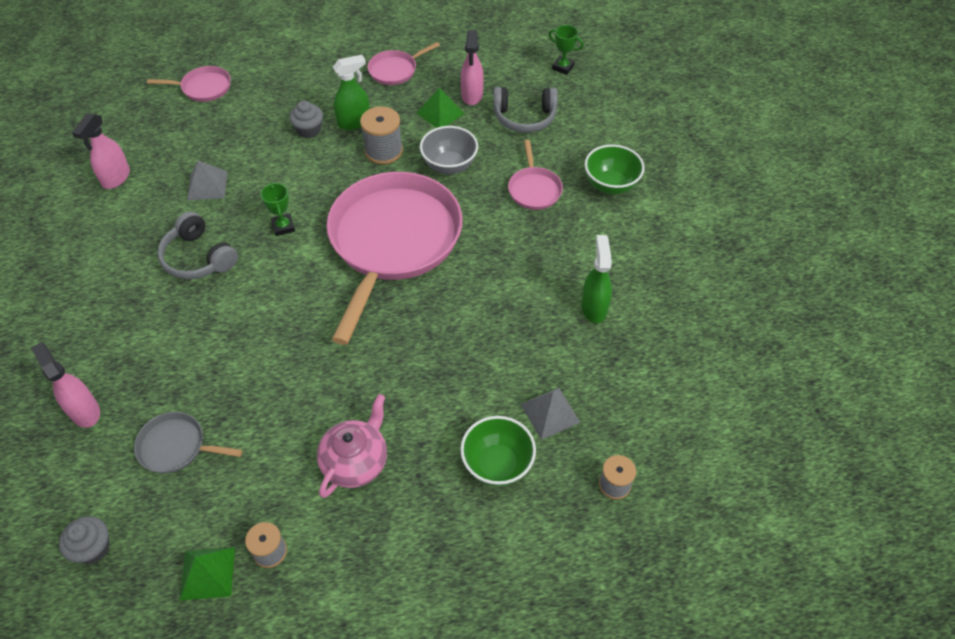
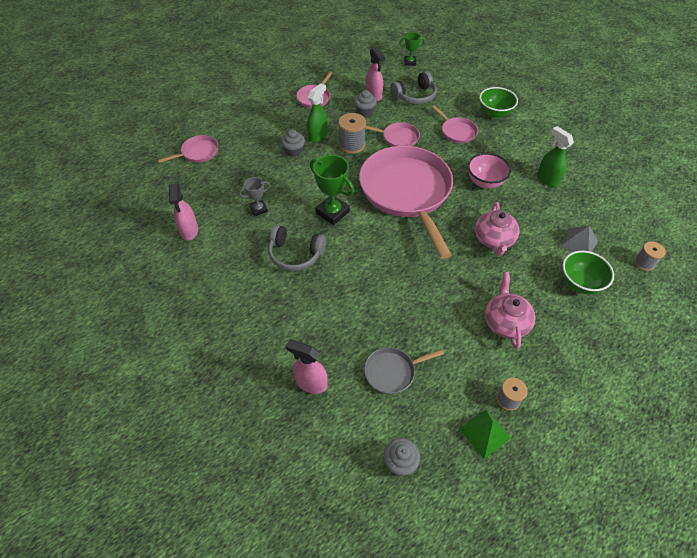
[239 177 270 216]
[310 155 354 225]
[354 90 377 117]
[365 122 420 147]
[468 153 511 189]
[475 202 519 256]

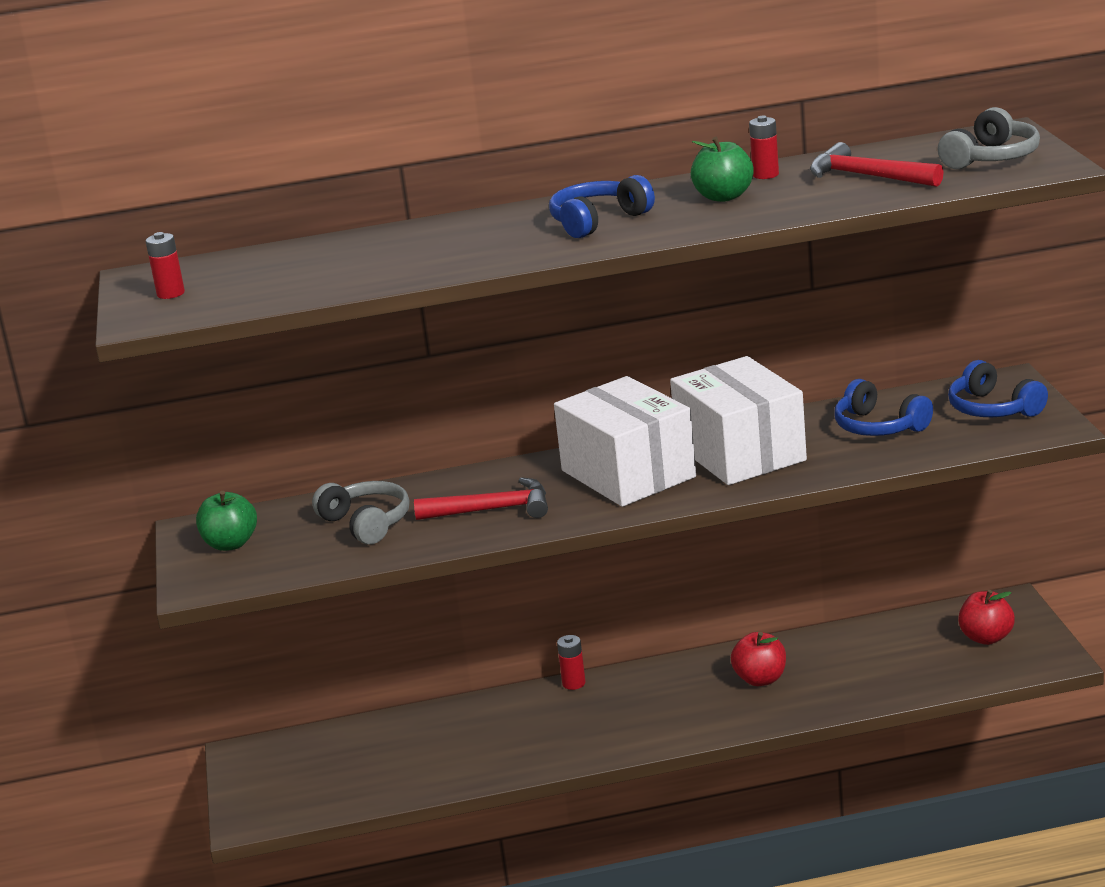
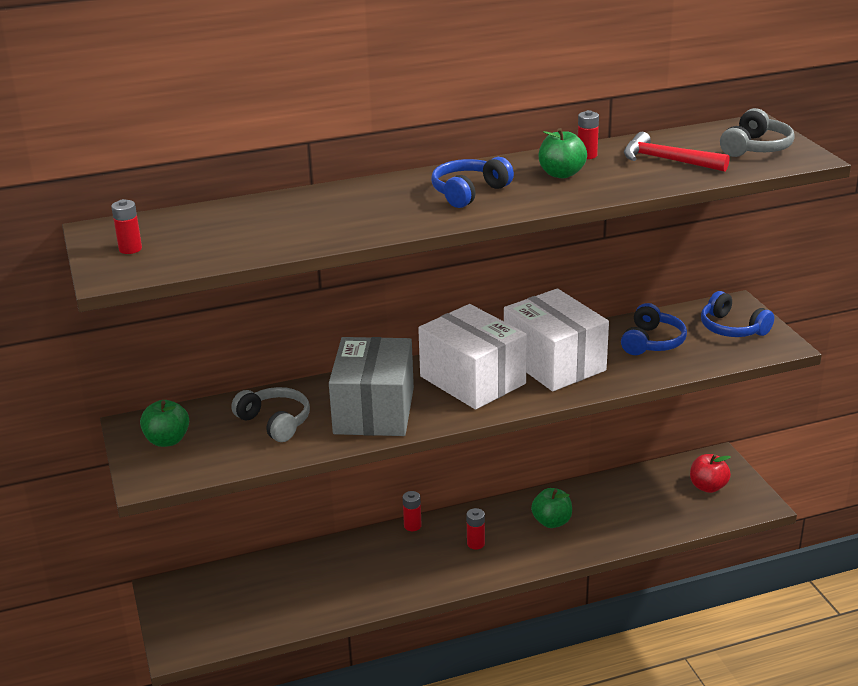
[329 337 414 436]
[466 508 485 550]
[531 488 572 528]
[621 303 687 355]

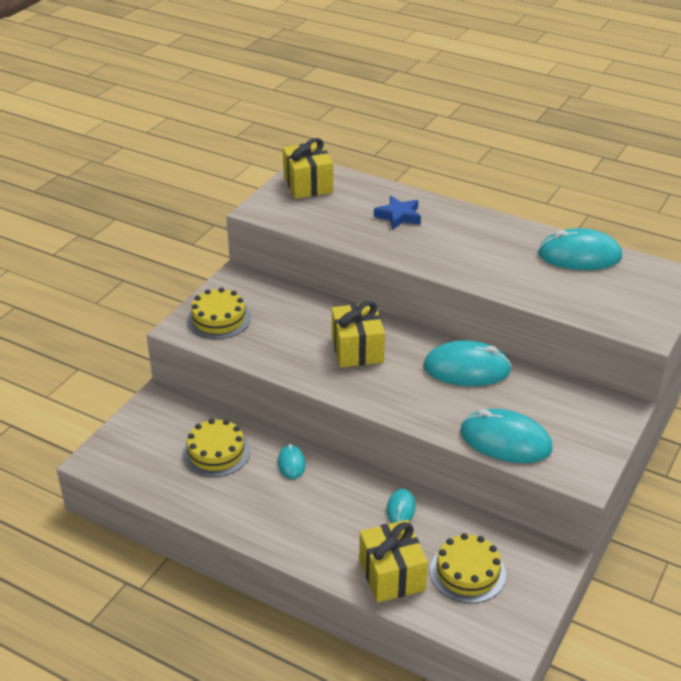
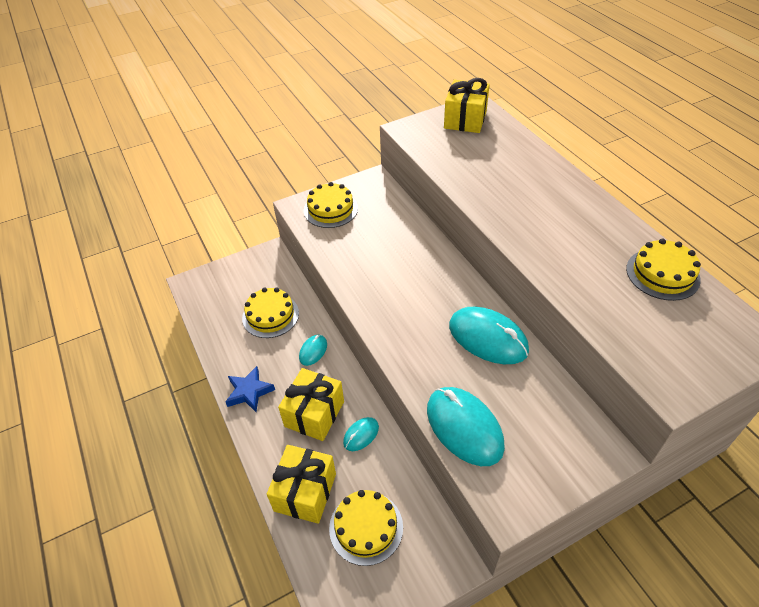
[225 366 275 412]
[278 368 344 441]
[626 239 701 301]

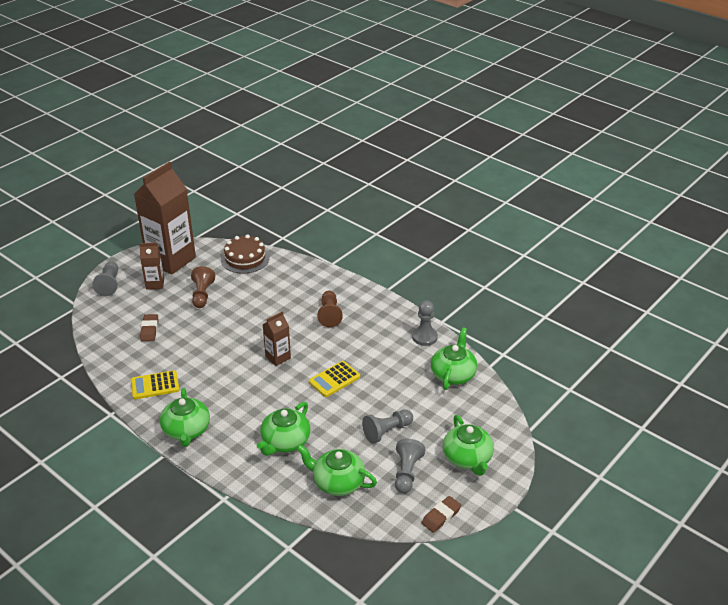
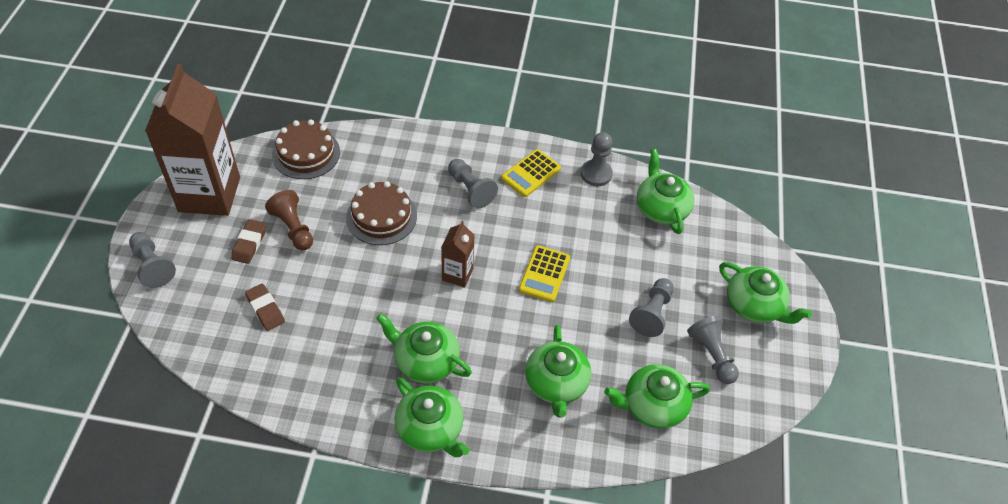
[231 220 266 264]
[346 181 417 245]
[376 314 472 384]
[448 159 498 209]
[501 149 561 197]
[139 243 164 290] (first image)

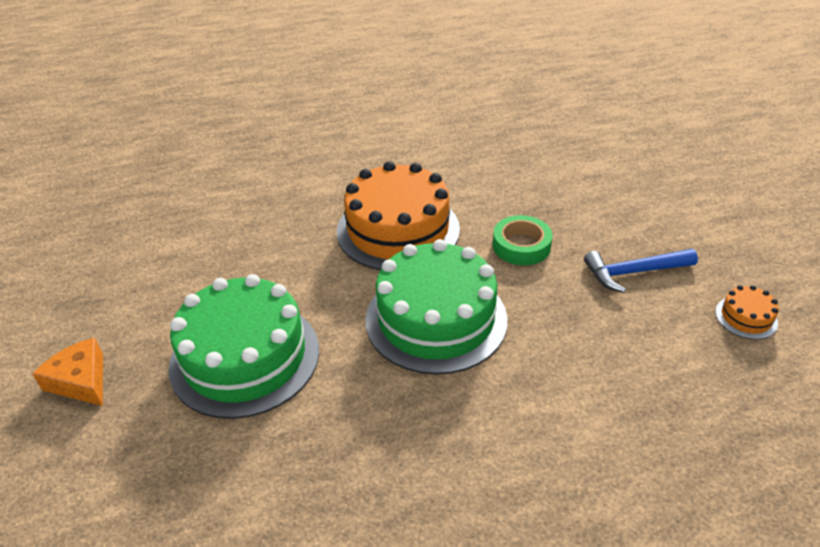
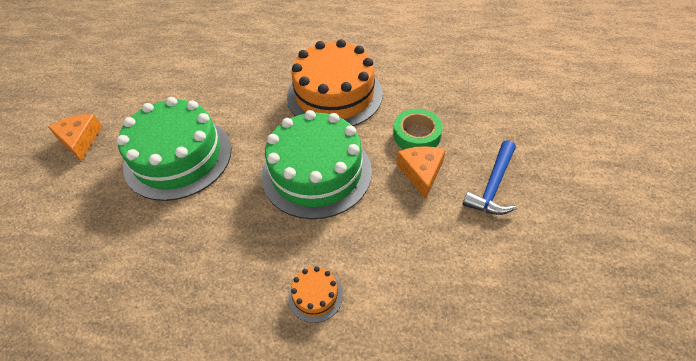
[288 267 343 323]
[397 146 445 199]
[463 140 516 215]

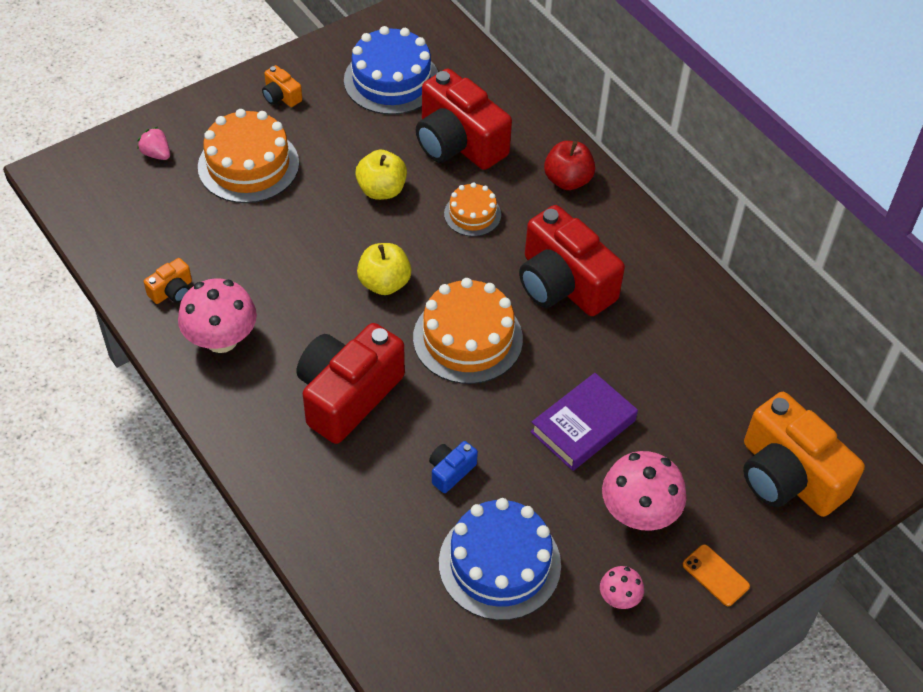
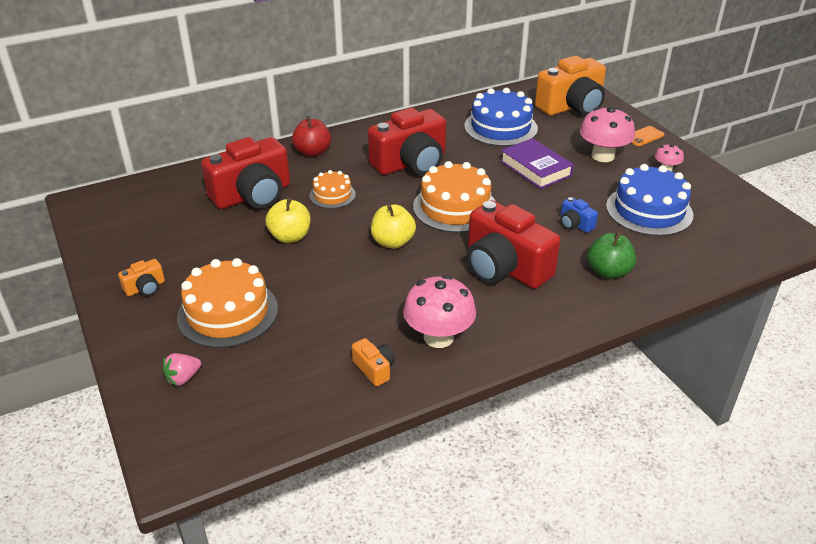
[464 88 538 146]
[587 232 636 279]

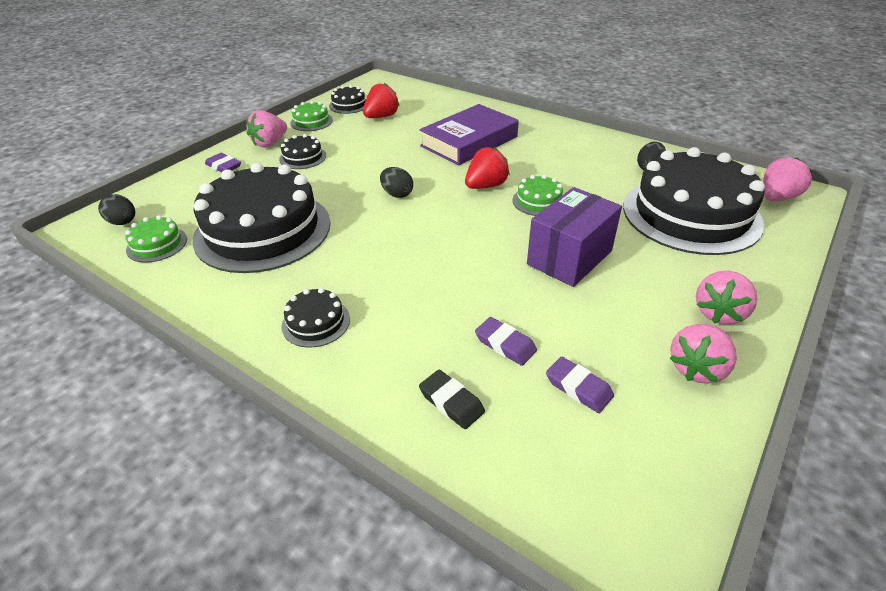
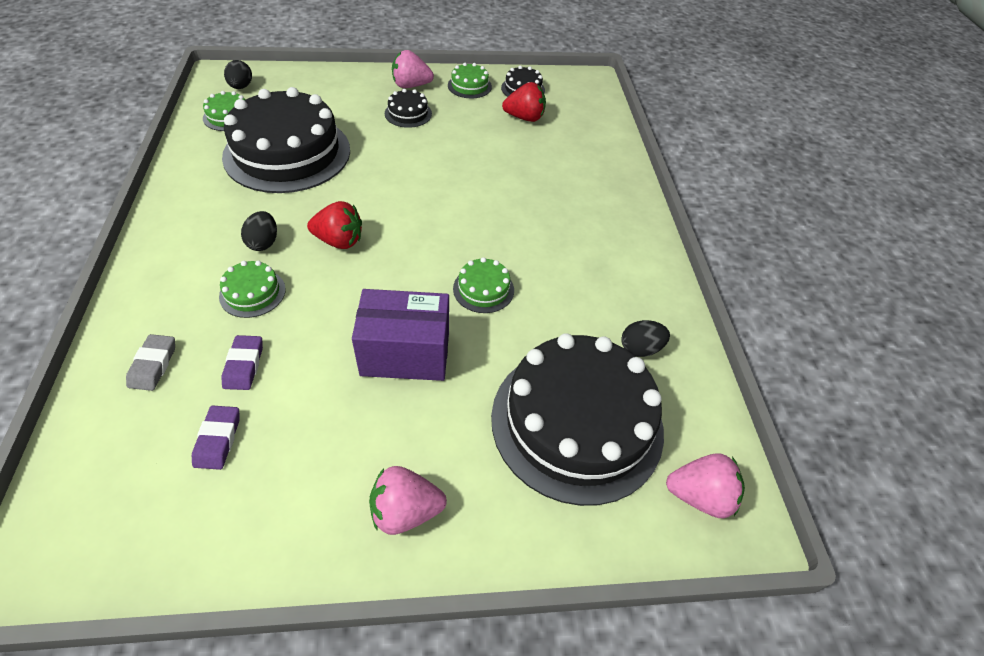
[126 334 175 391]
[219 260 286 318]
[241 211 277 251]
[307 201 362 249]
[205 153 241 173] (first image)
[282 288 350 348] (first image)
[419 104 519 165] (first image)
[670 324 737 384] (first image)

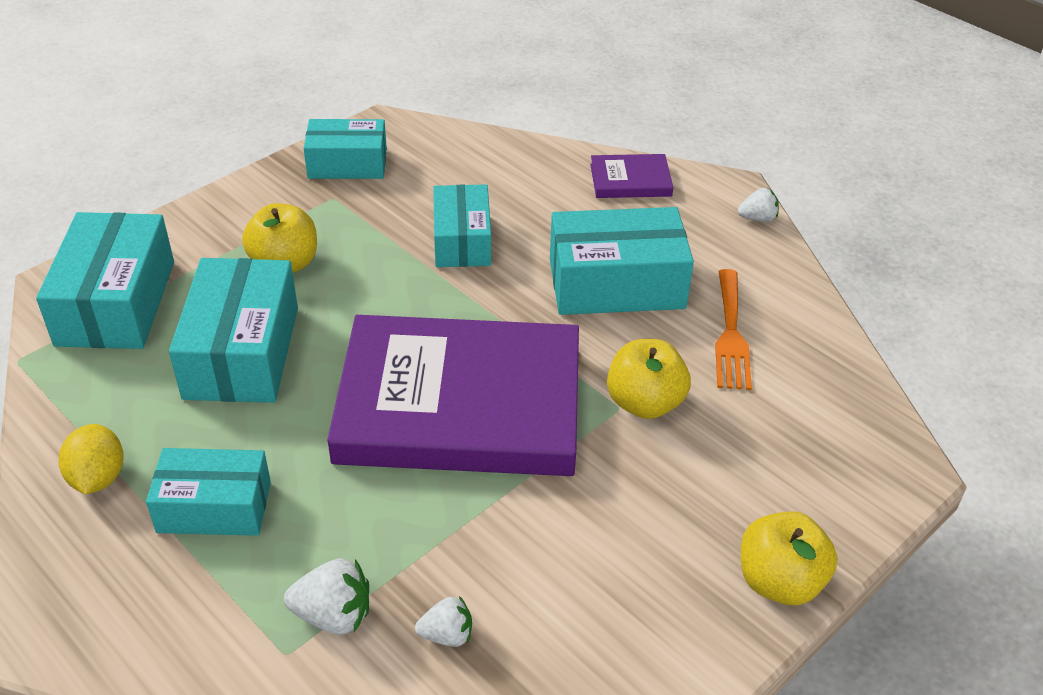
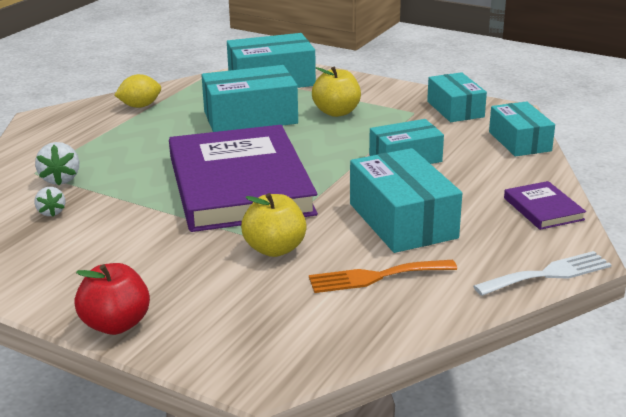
[75 263 150 335]
[473 251 612 296]
[489 101 555 157]

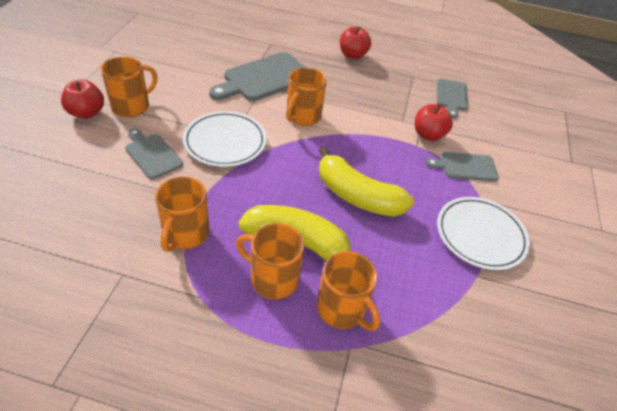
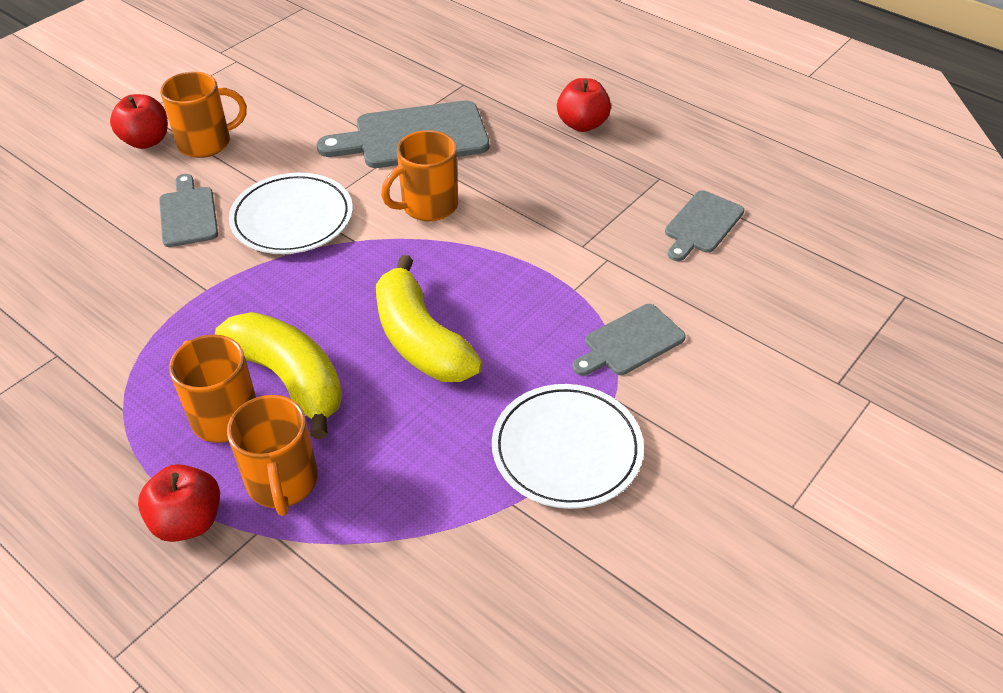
[138 464 220 542]
[572 304 686 376]
[155 177 210 252] (first image)

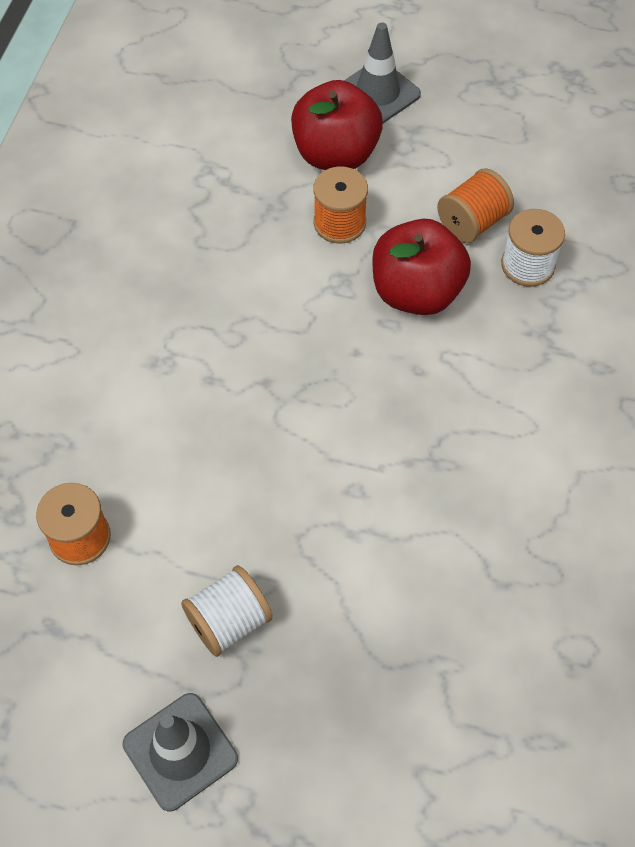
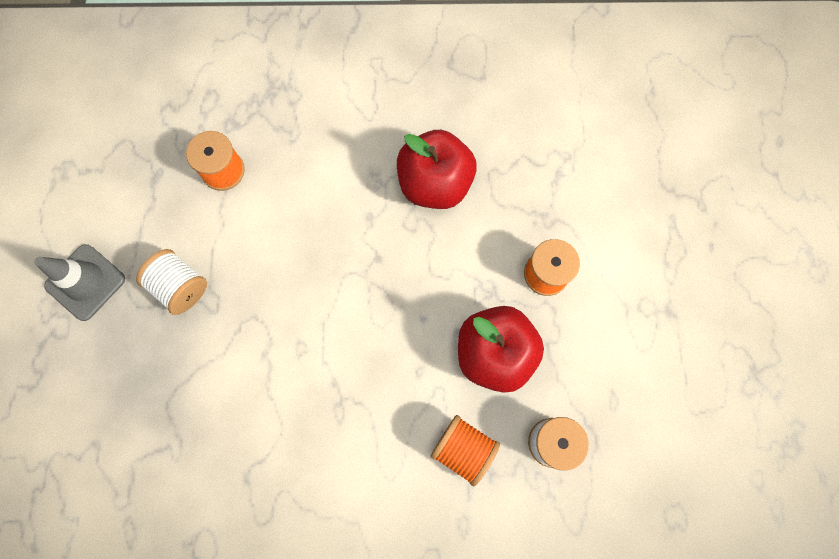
[397 130 477 209]
[430 415 500 486]
[344 22 421 123] (first image)

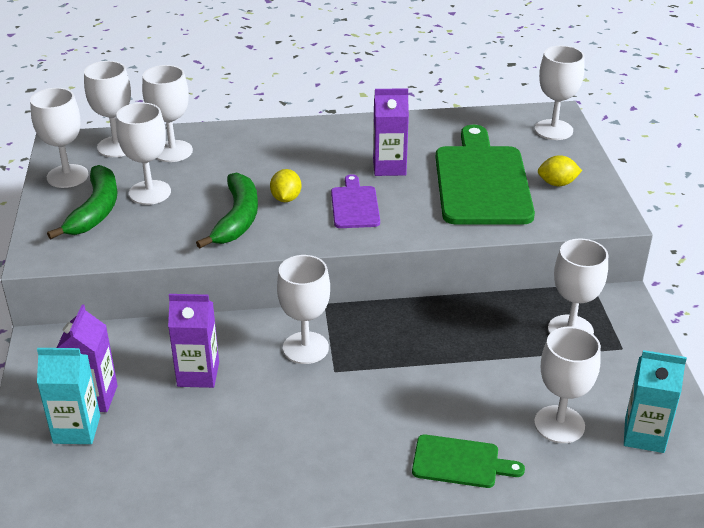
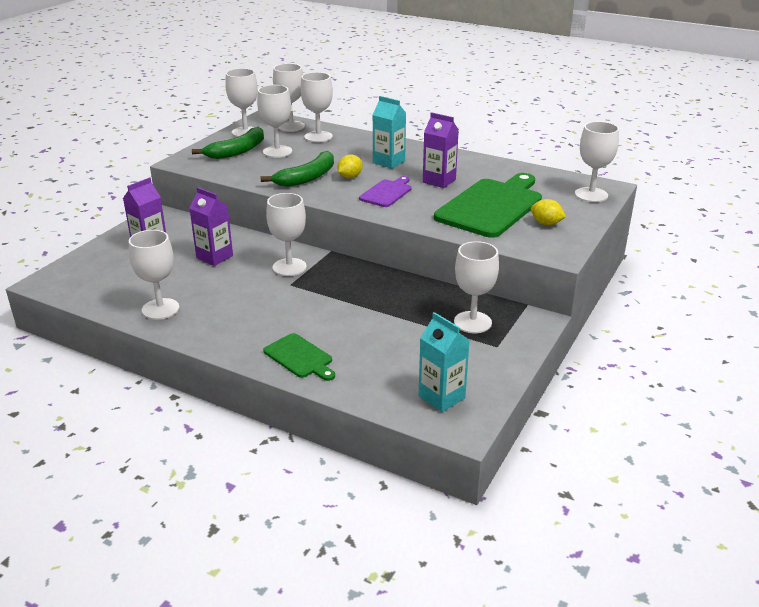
[129 230 180 320]
[372 96 406 169]

